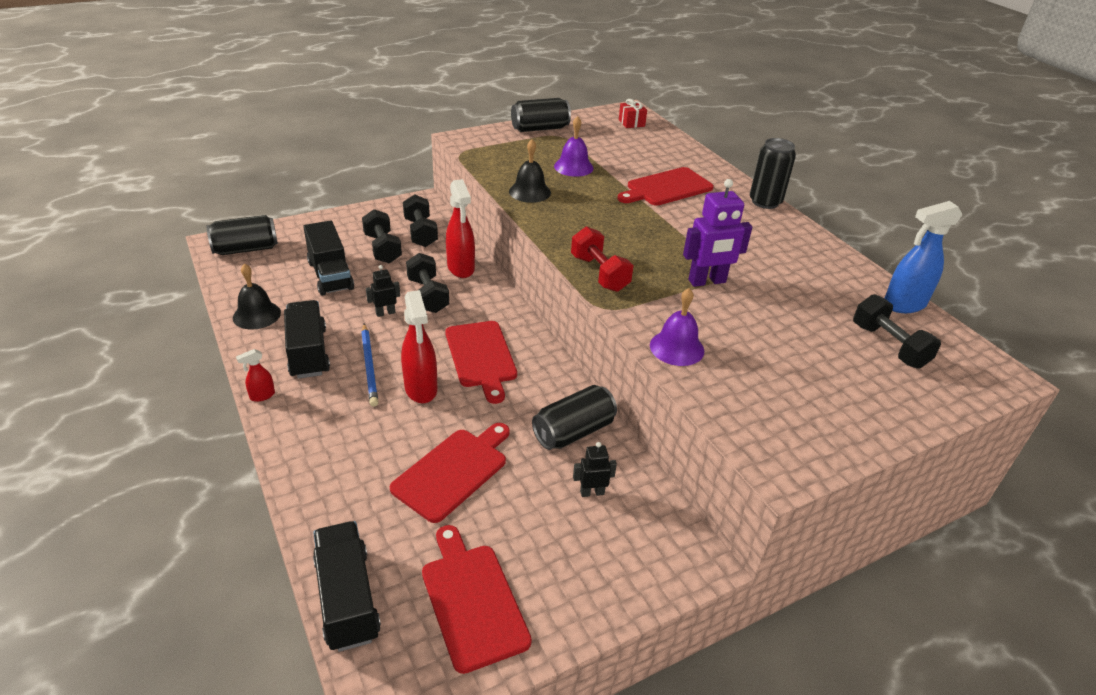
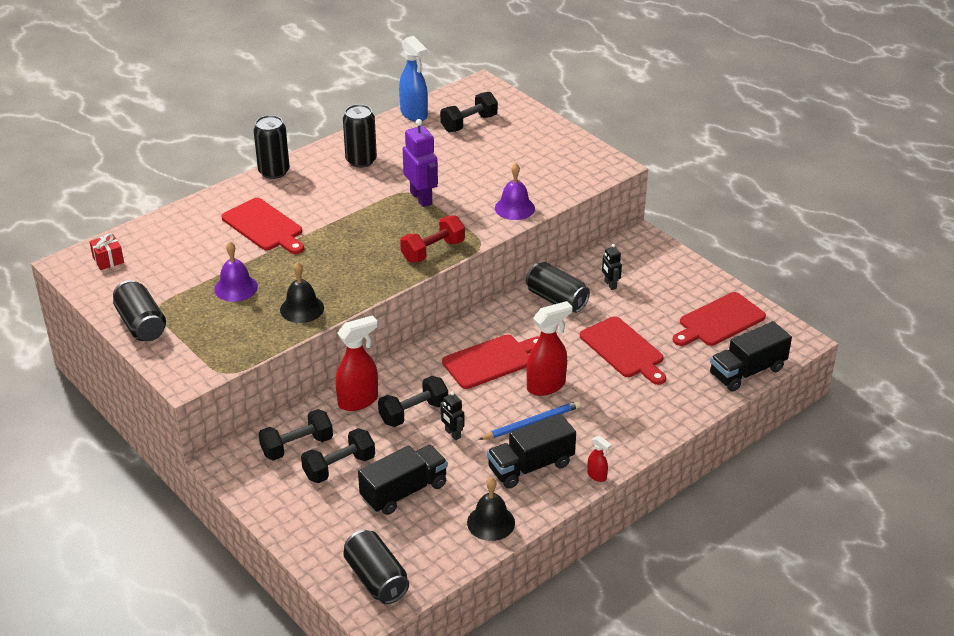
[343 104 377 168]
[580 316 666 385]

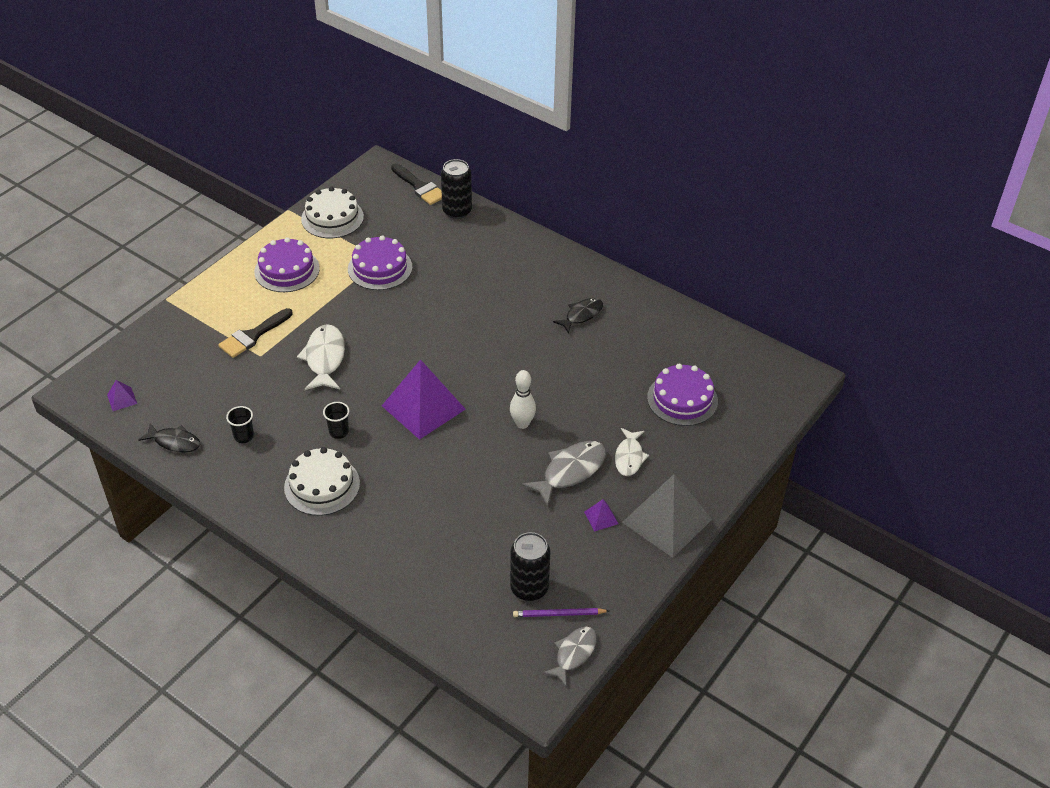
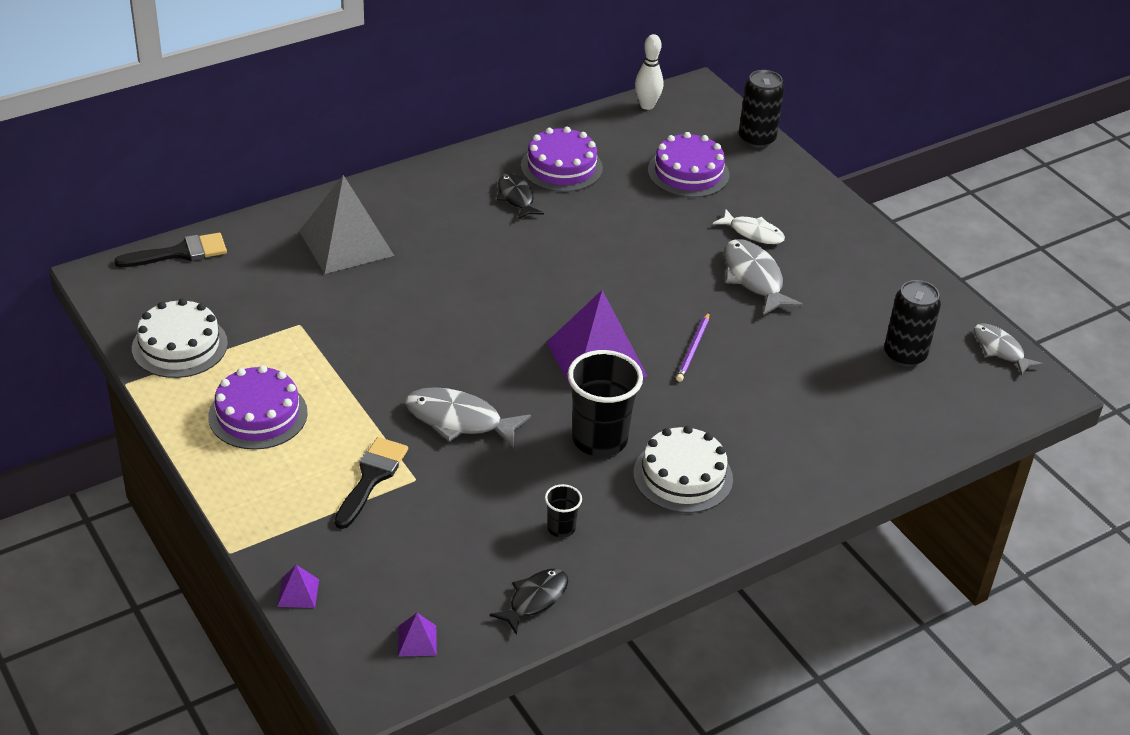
[277 565 319 608]
[299 175 394 274]
[334 437 408 529]
[405 387 531 449]
[521 127 603 192]
[568 350 643 457]
[635 34 663 110]
[676 312 709 382]
[739 70 784 148]

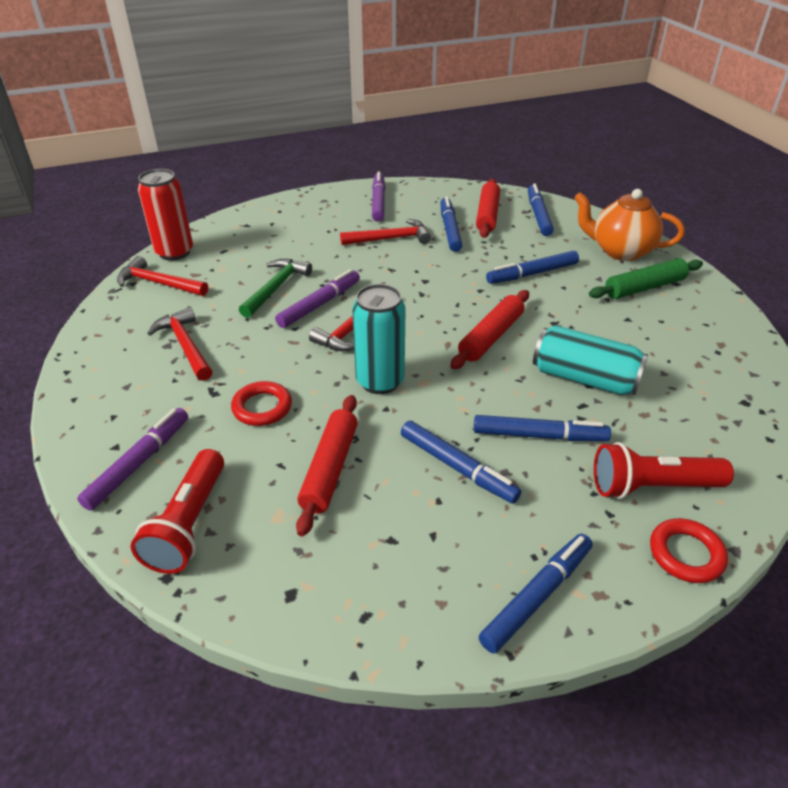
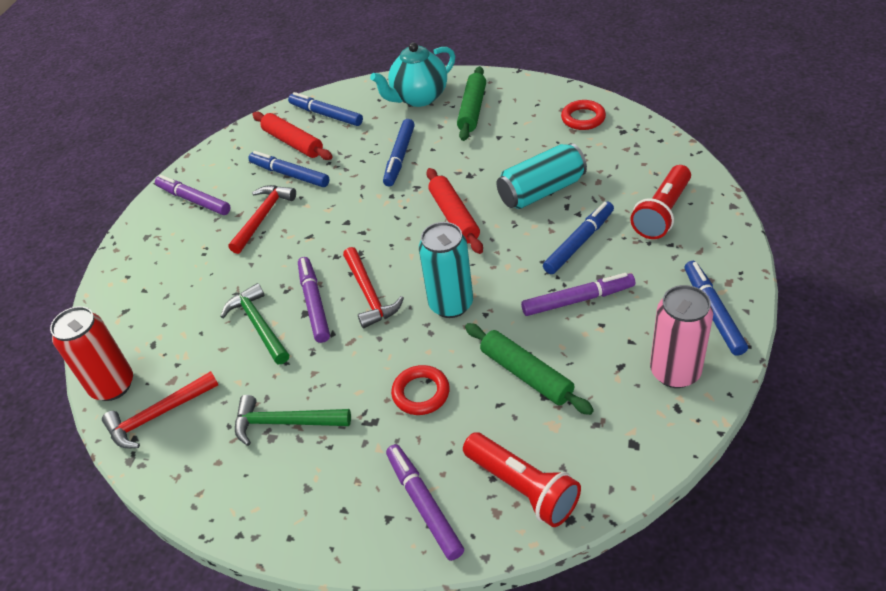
[235 395 351 446]
[370 42 455 107]
[465 323 594 415]
[521 273 635 316]
[561 100 606 130]
[650 285 713 388]

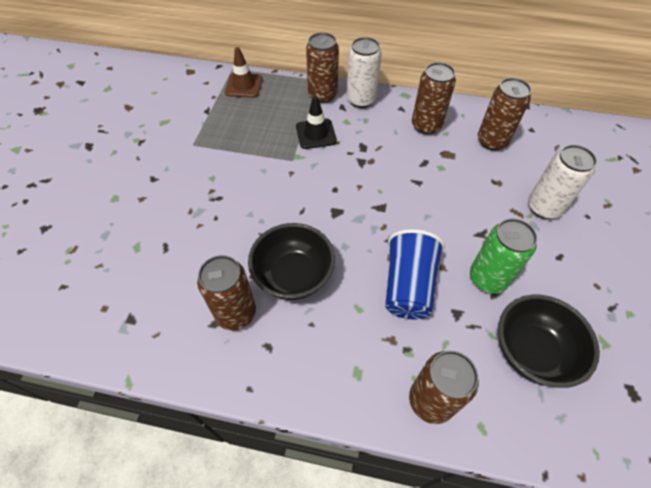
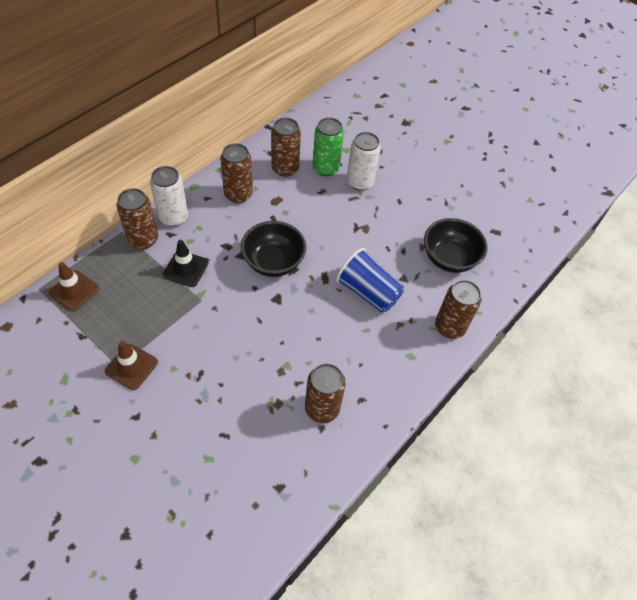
[105 341 158 390]
[241 221 306 277]
[313 118 344 176]

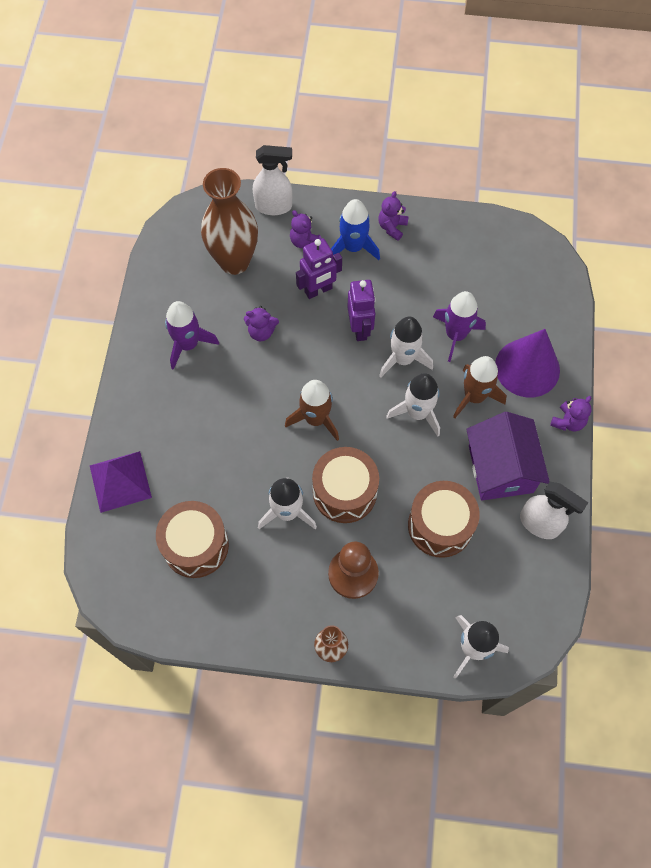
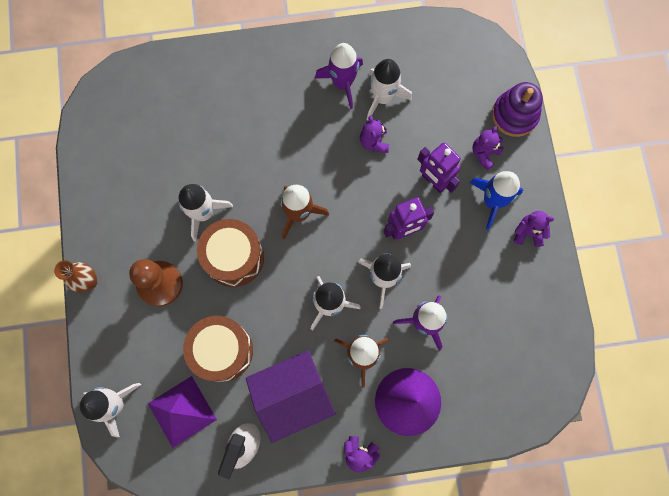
[148 376 217 448]
[367 59 412 121]
[492 82 543 137]
[156 501 229 578] (first image)
[201 168 258 275] (first image)

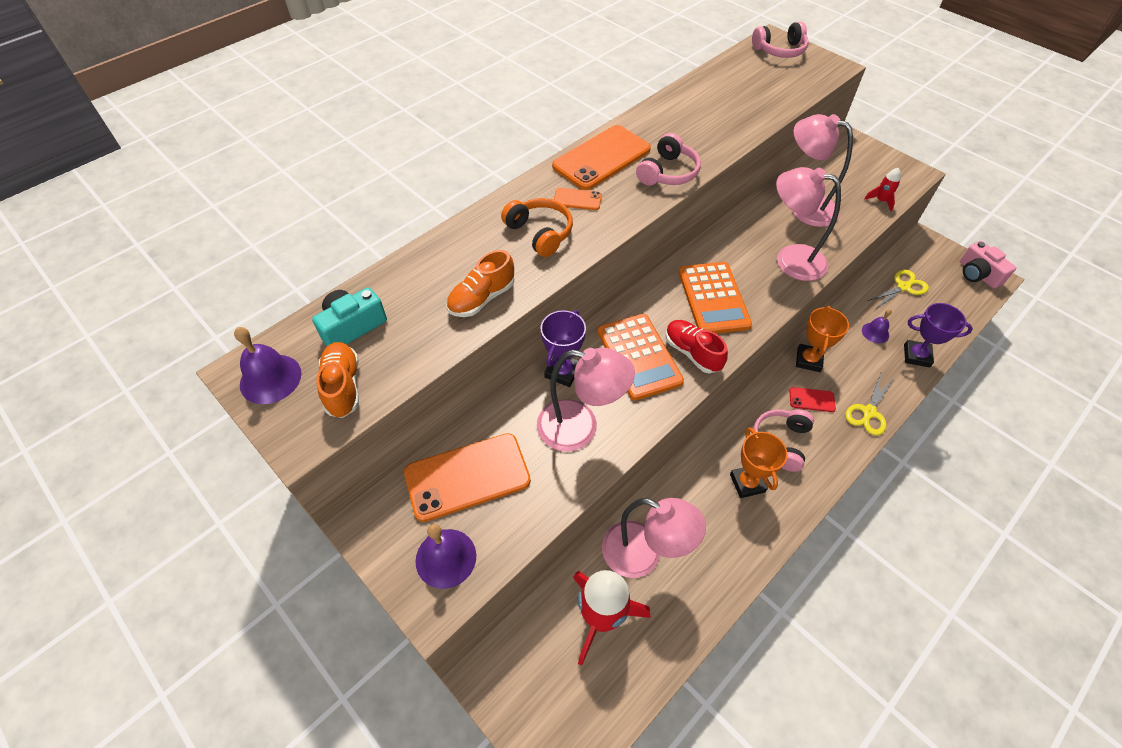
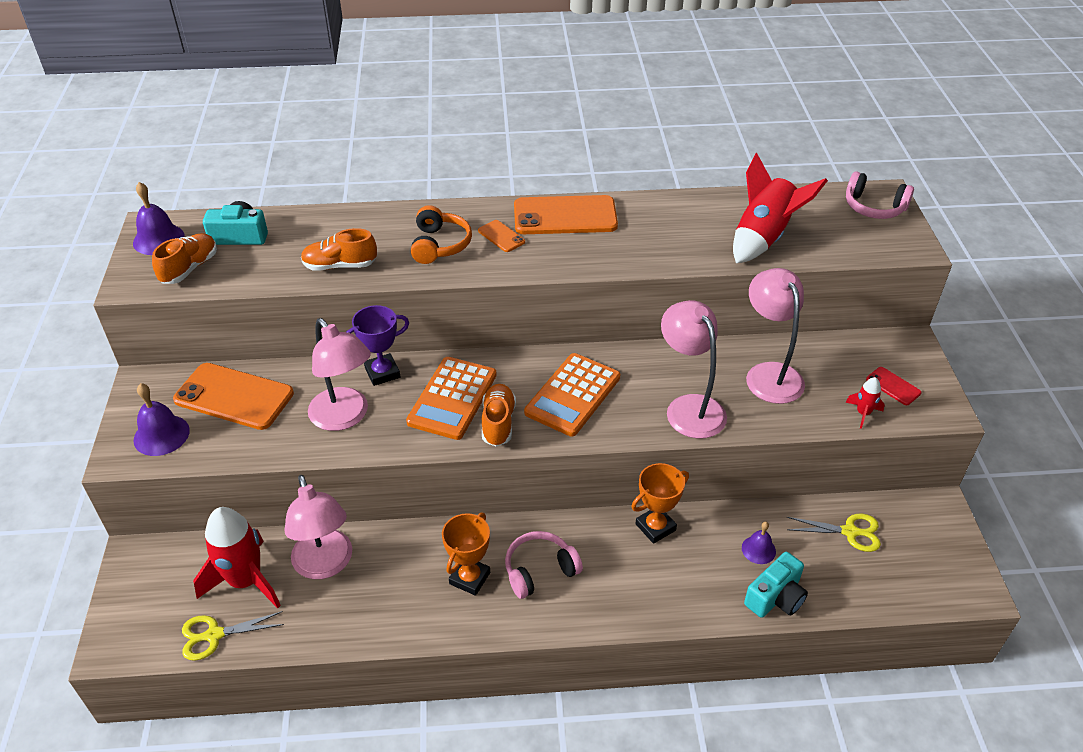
[182 611 284 661]
[482 384 516 447]
[733 153 828 263]
[744 552 808 618]
[866 367 921 405]
[636 133 701 186] (first image)
[960 241 1016 289] (first image)

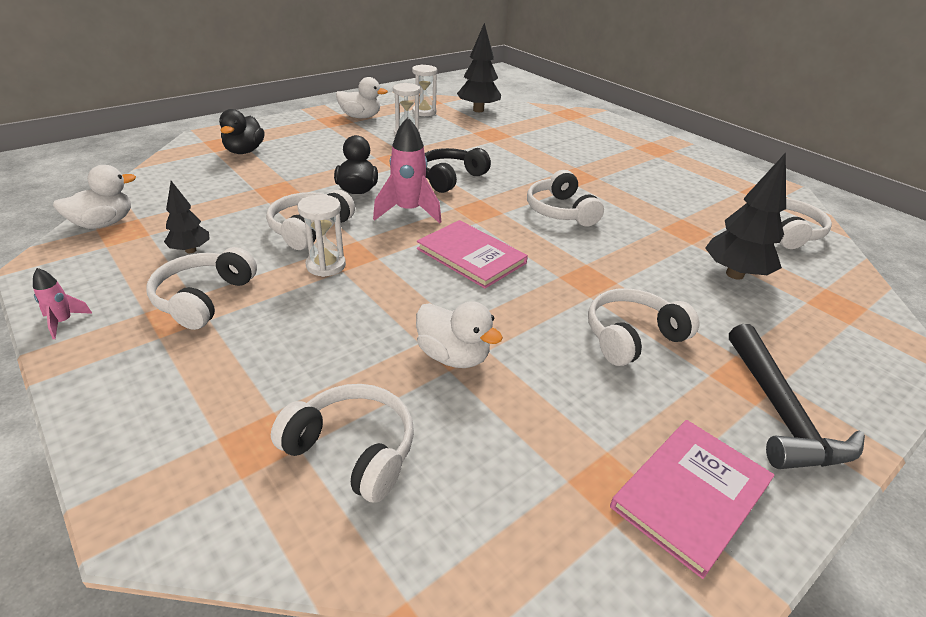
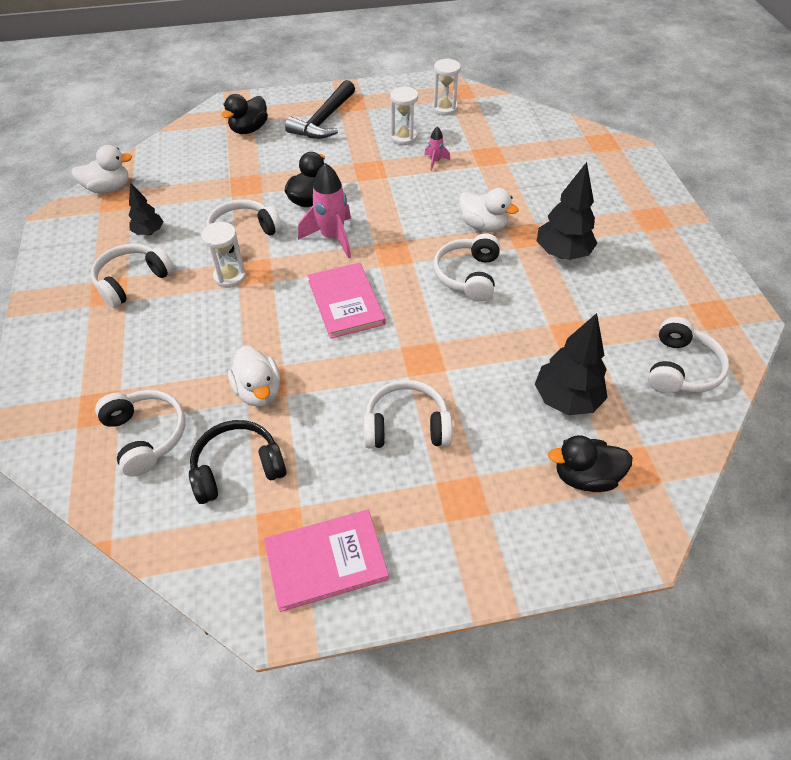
[189 420 287 504]
[285 80 355 139]
[424 127 450 171]
[459 188 519 232]
[537 162 598 260]
[548 435 633 492]

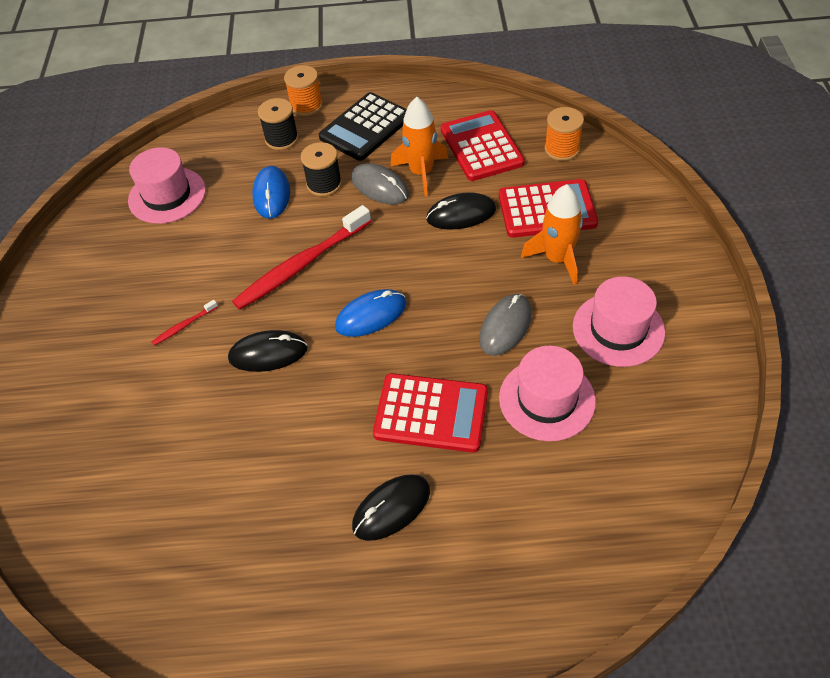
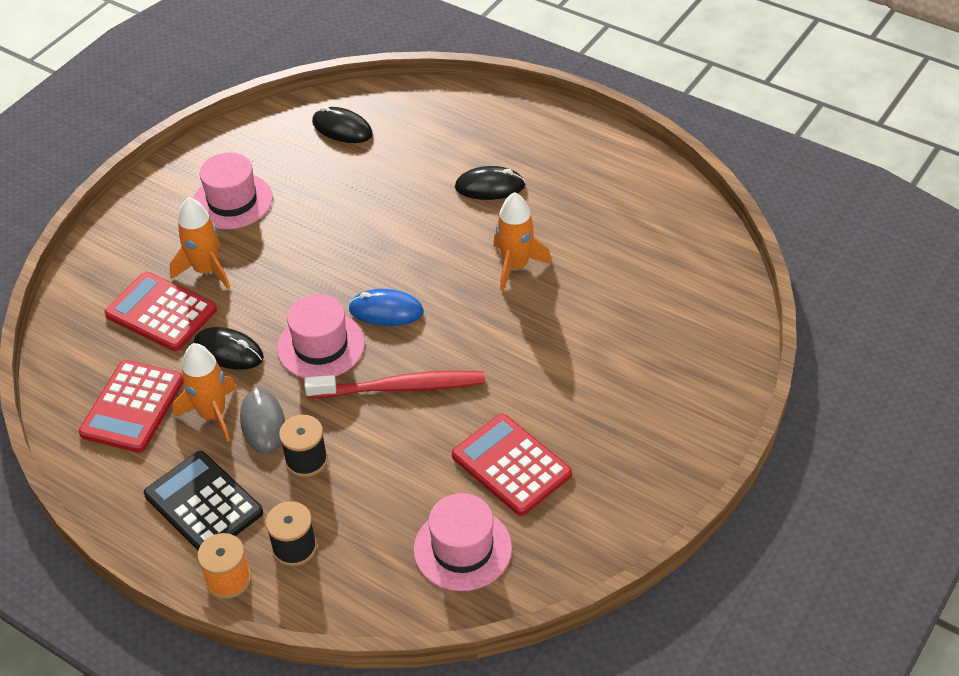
[144 451 263 550]
[277 294 365 378]
[312 106 373 143]
[452 414 572 516]
[493 192 552 291]
[152 300 218 346] (first image)
[252 166 290 219] (first image)
[479 294 532 356] (first image)
[544 107 584 161] (first image)

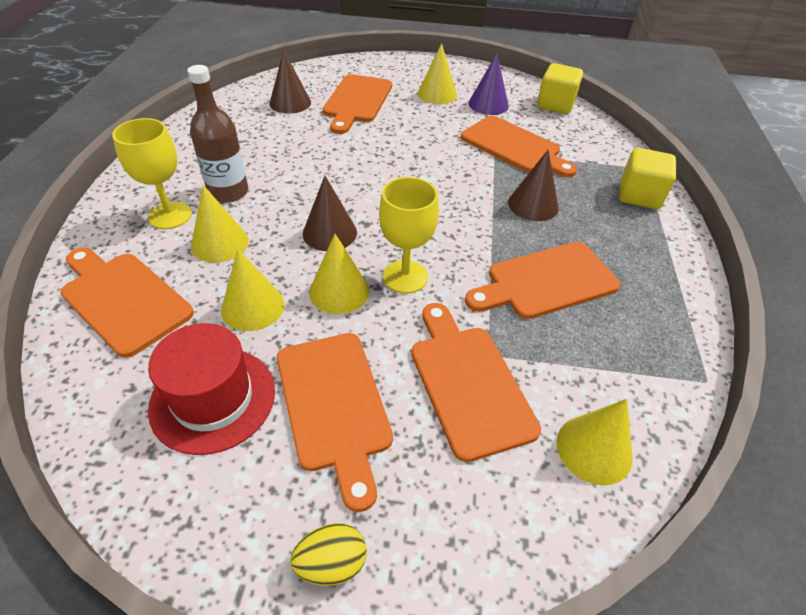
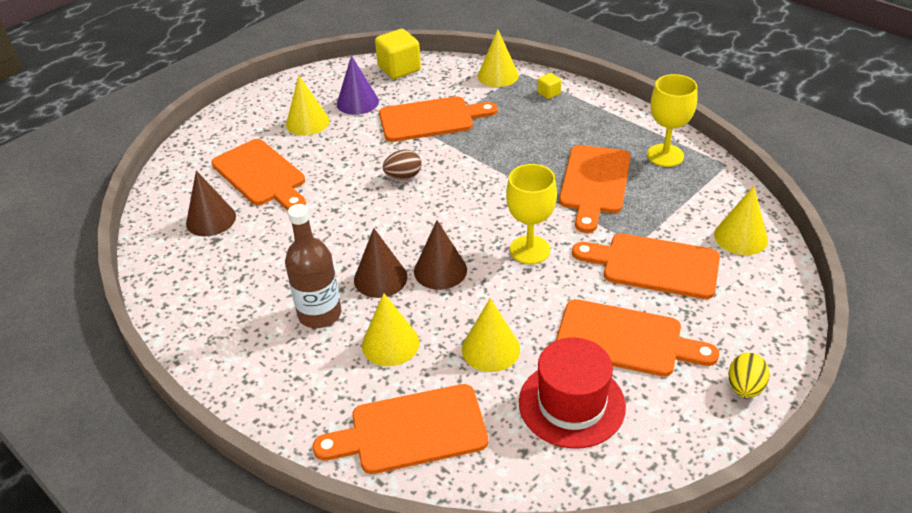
[354 228 407 298]
[383 149 422 180]
[478 29 519 87]
[538 73 561 99]
[647 74 698 167]

